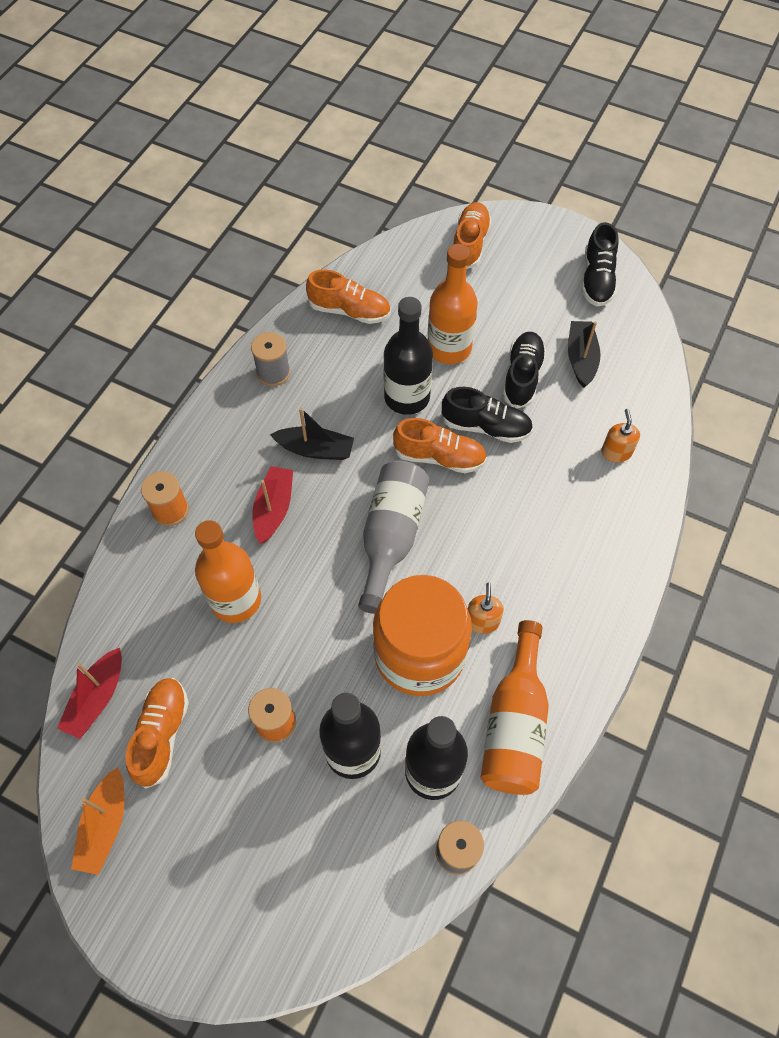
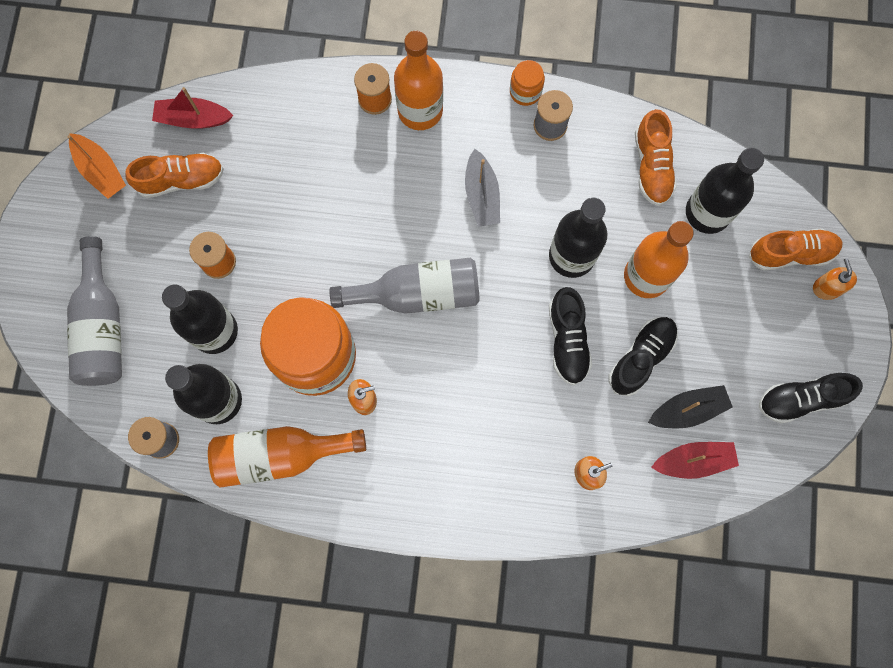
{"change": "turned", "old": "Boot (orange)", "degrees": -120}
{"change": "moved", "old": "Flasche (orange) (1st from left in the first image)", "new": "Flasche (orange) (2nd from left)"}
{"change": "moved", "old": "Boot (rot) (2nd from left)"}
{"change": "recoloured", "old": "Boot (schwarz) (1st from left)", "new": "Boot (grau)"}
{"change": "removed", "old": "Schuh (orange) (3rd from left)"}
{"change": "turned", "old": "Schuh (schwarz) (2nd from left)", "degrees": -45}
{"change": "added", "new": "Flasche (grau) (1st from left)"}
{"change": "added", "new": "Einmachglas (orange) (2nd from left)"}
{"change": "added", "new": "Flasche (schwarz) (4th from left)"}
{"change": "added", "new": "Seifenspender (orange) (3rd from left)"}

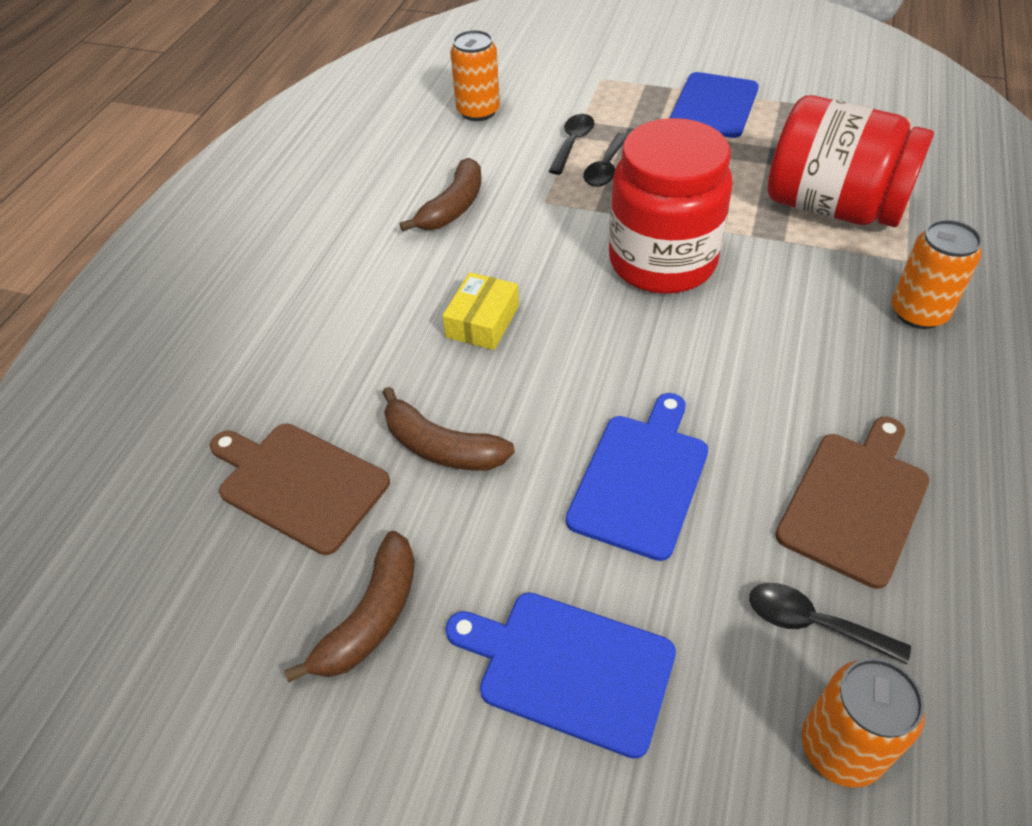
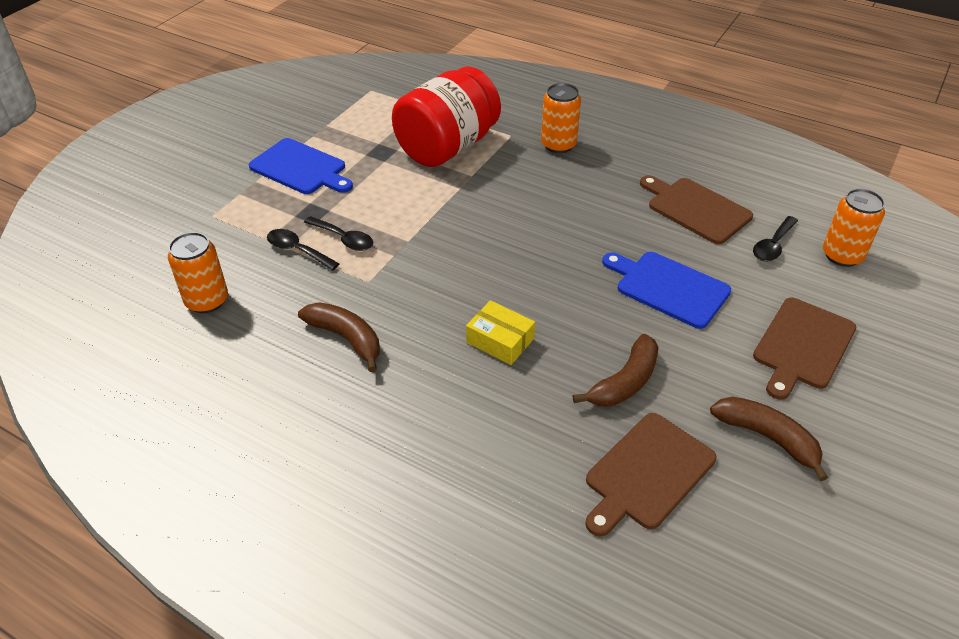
{"change": "recoloured", "old": "Schneidebrett (blau) (1st from left)", "new": "Schneidebrett (braun) (3rd from left)"}
{"change": "removed", "old": "Einmachglas (rot) (1st from left)"}

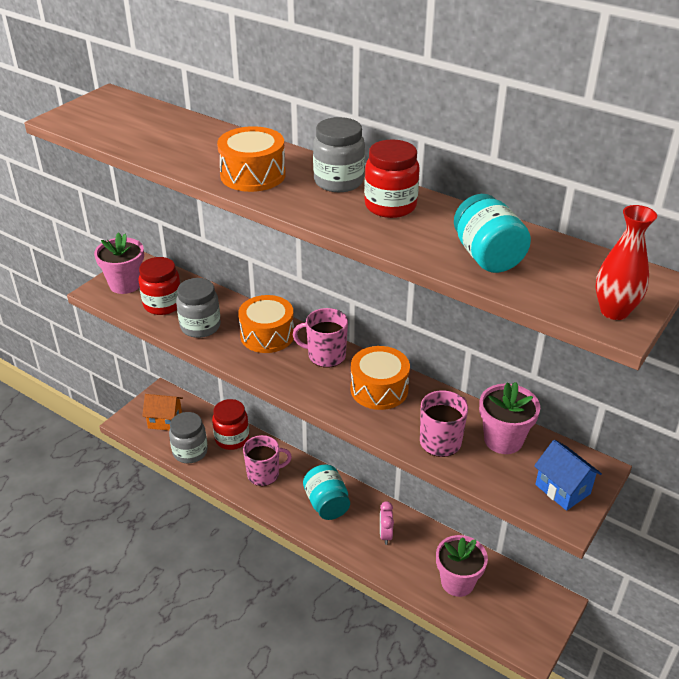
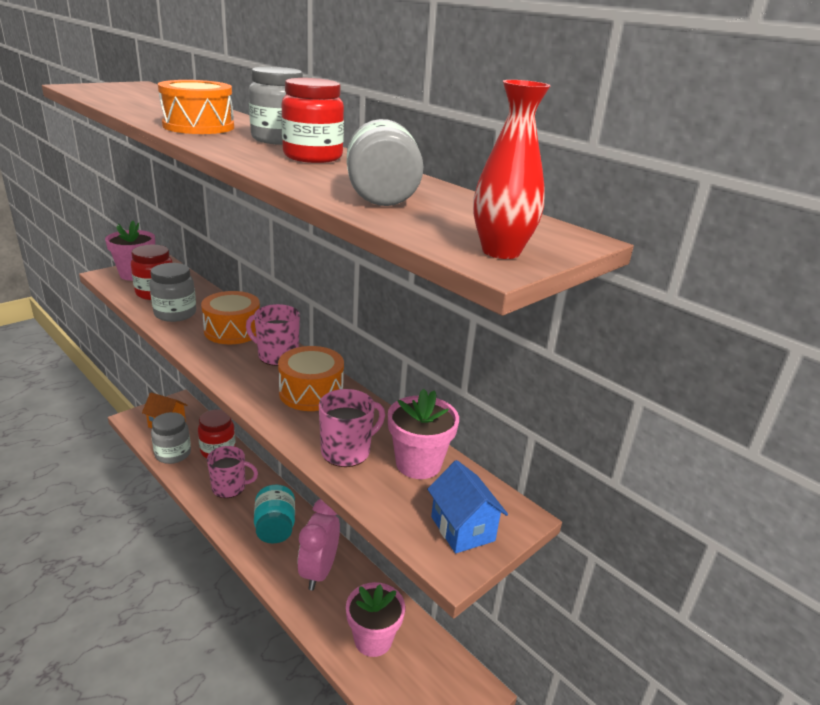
{"change": "resized", "old": "Wecker (rosa)", "factor": 1.9}
{"change": "recoloured", "old": "Einmachglas (türkis) (2nd from left)", "new": "Einmachglas (grau) (4th from left)"}

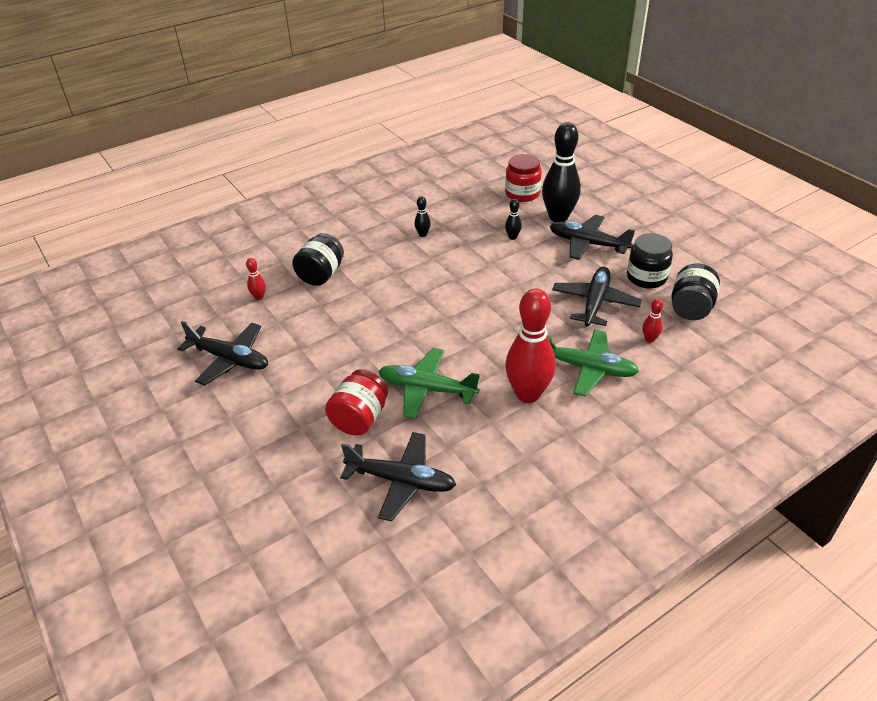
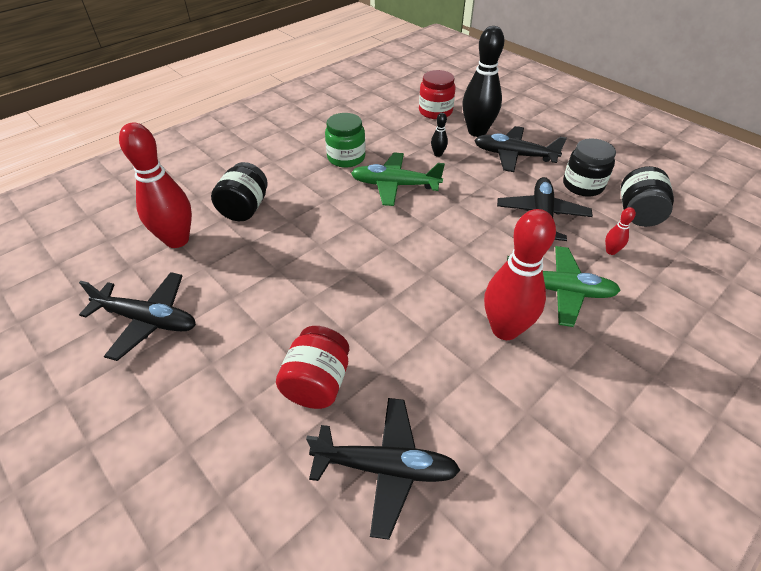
{"change": "resized", "old": "Bowlingkegel (rot) (1st from left)", "factor": 2.37}
{"change": "moved", "old": "Flugzeug (grün) (1st from left)"}
{"change": "replaced", "old": "Bowlingkegel (schwarz) (1st from left)", "new": "Einmachglas (grün)"}

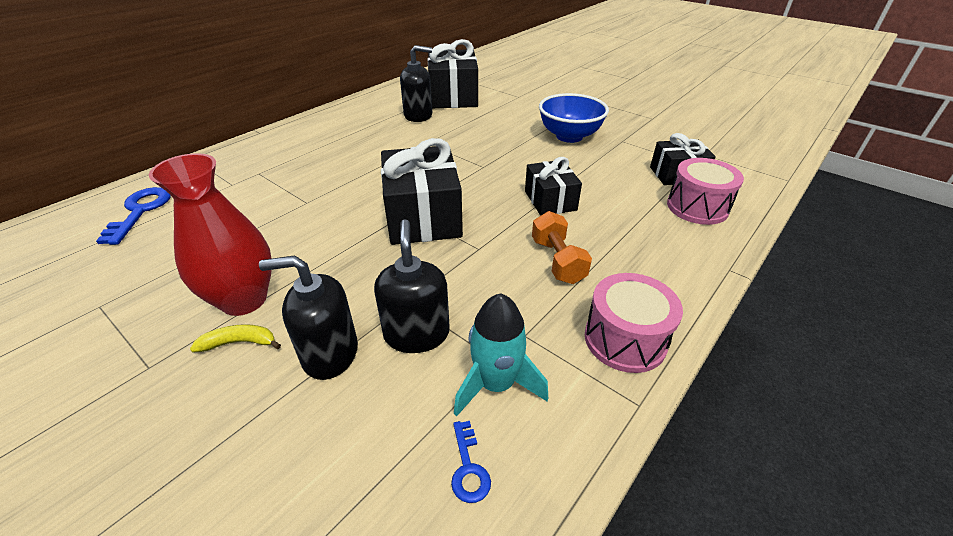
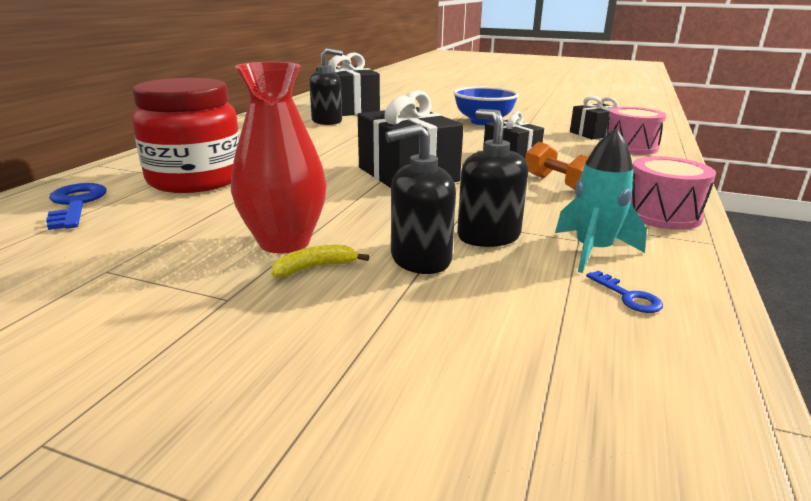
{"change": "added", "new": "Einmachglas (rot)"}

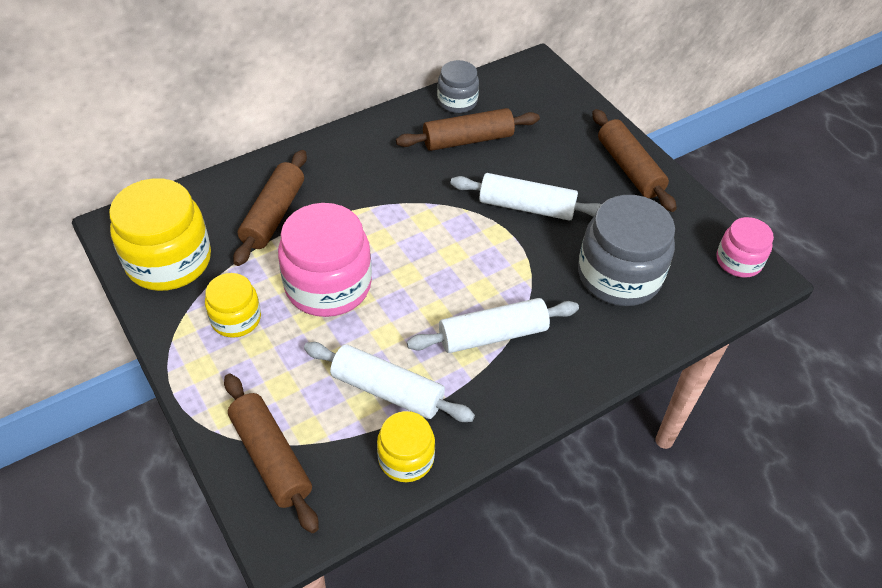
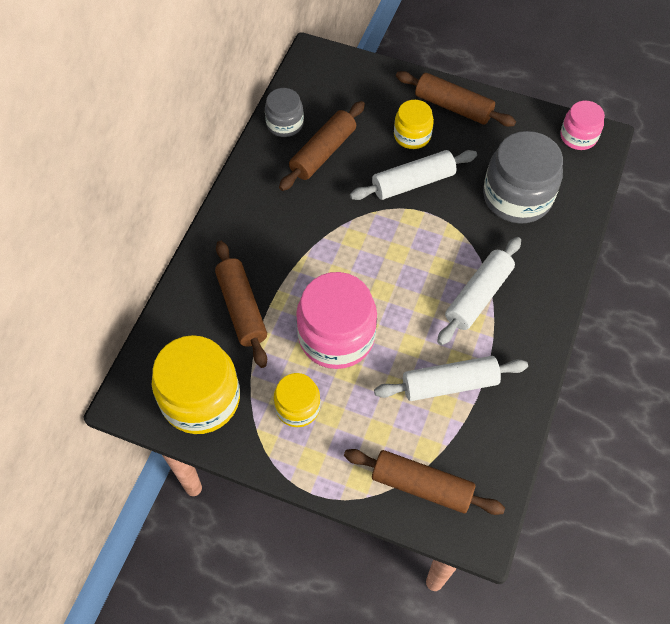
{"change": "moved", "old": "Einmachglas (gelb) (3rd from left)"}

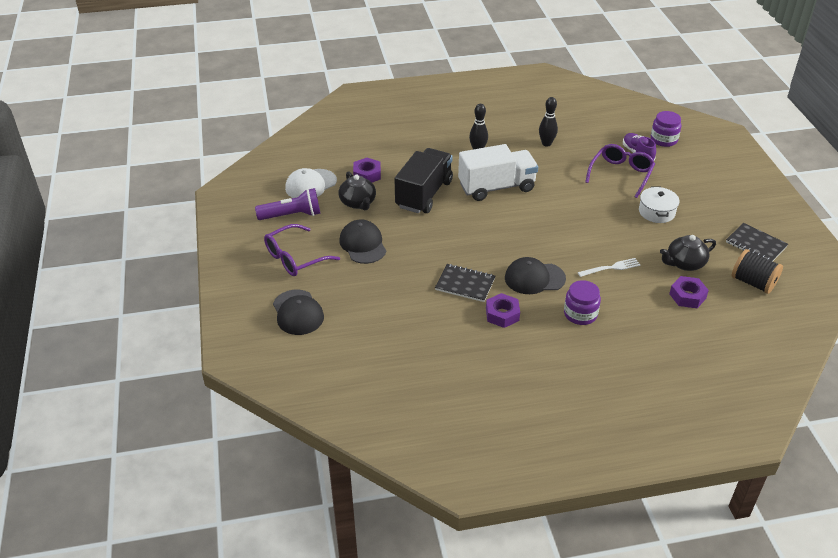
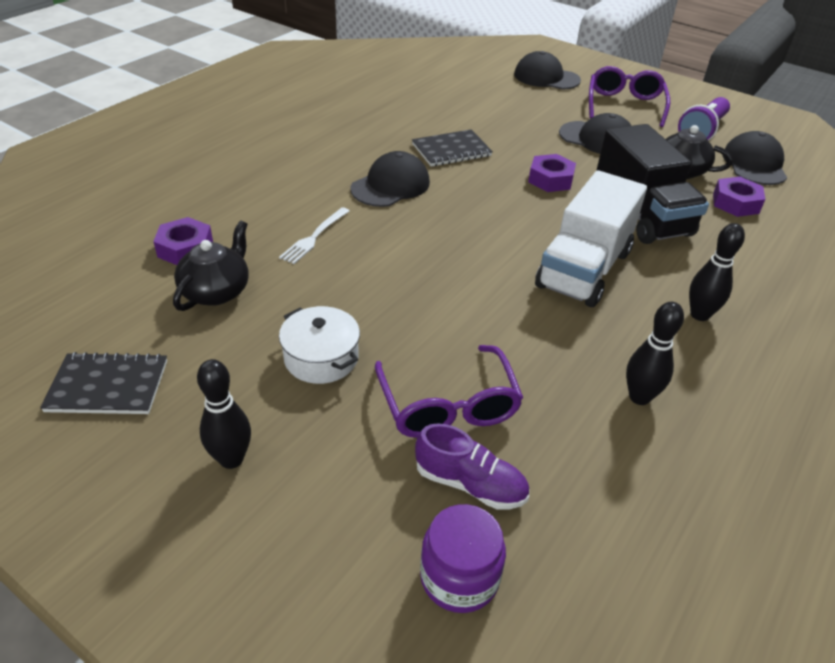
{"change": "recoloured", "old": "Kappe (weiß)", "new": "Kappe (schwarz) (4th from left)"}
{"change": "moved", "old": "Sechskantmutter (lila) (2nd from left)"}
{"change": "removed", "old": "Einmachglas (lila) (1st from left)"}
{"change": "removed", "old": "Garnrolle (schwarz)"}
{"change": "added", "new": "Bowlingkegel (schwarz) (1st from left)"}

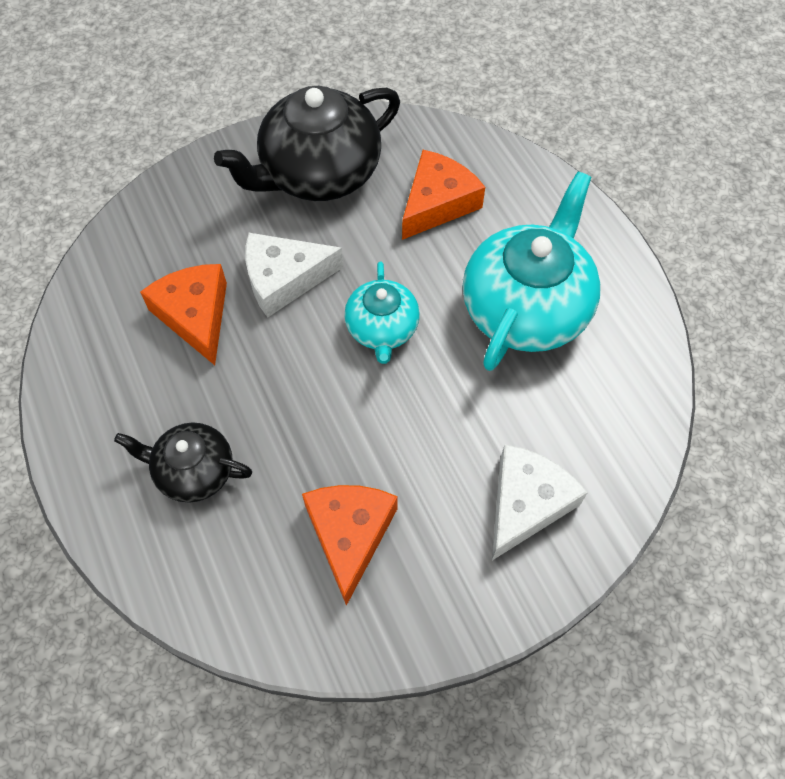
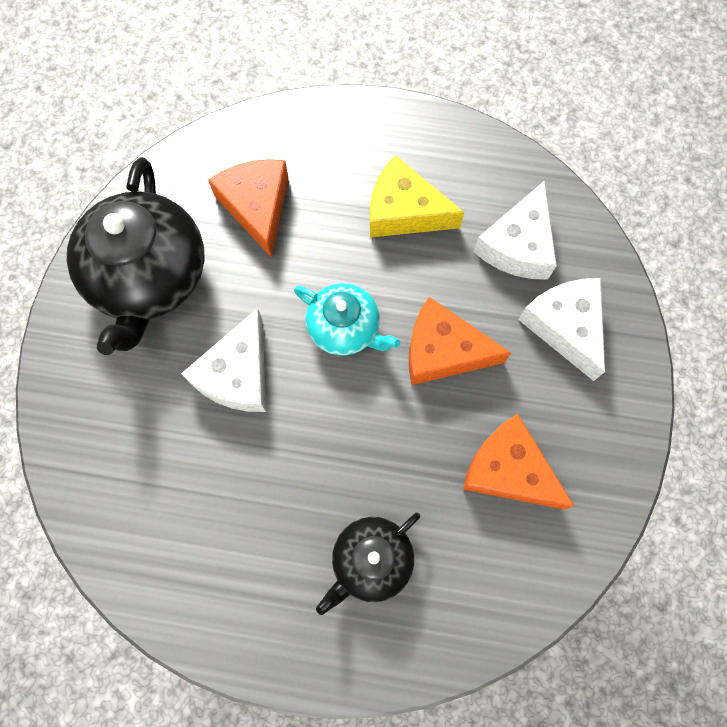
{"change": "moved", "old": "Käse (orange) (1st from left in the first image)", "new": "Käse (orange) (2nd from left)"}
{"change": "replaced", "old": "Teekanne (türkis) (2nd from left)", "new": "Käse (gelb)"}
{"change": "added", "new": "Käse (weiß) (2nd from left)"}

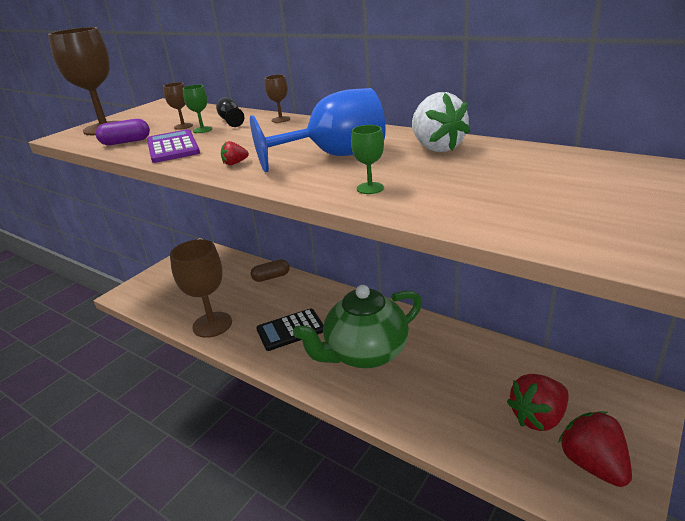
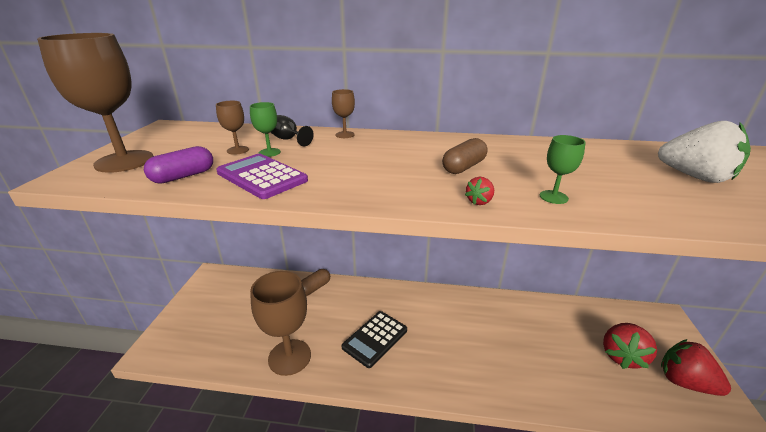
{"change": "moved", "old": "Erdbeere (rot) (1st from left)"}
{"change": "replaced", "old": "Kelch (blau)", "new": "Kapsel (braun) (2nd from left)"}
{"change": "removed", "old": "Teekanne (grün)"}
{"change": "moved", "old": "Erdbeere (weiß)"}

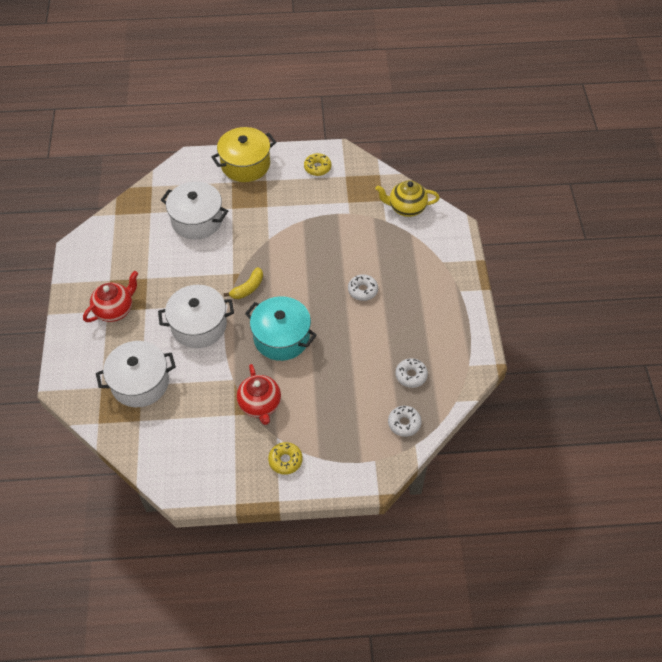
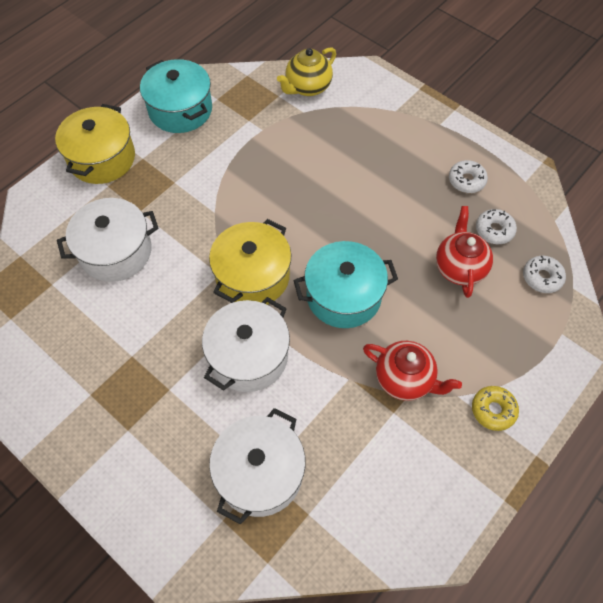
{"change": "moved", "old": "Teekanne (rot) (1st from left in the first image)", "new": "Teekanne (rot) (2nd from left)"}
{"change": "replaced", "old": "Banane (gelb)", "new": "Kochtopf (gelb) (2nd from left)"}
{"change": "replaced", "old": "Donut (gelb) (2nd from left)", "new": "Kochtopf (türkis) (1st from left)"}
{"change": "moved", "old": "Donut (weiß) (1st from left)"}

